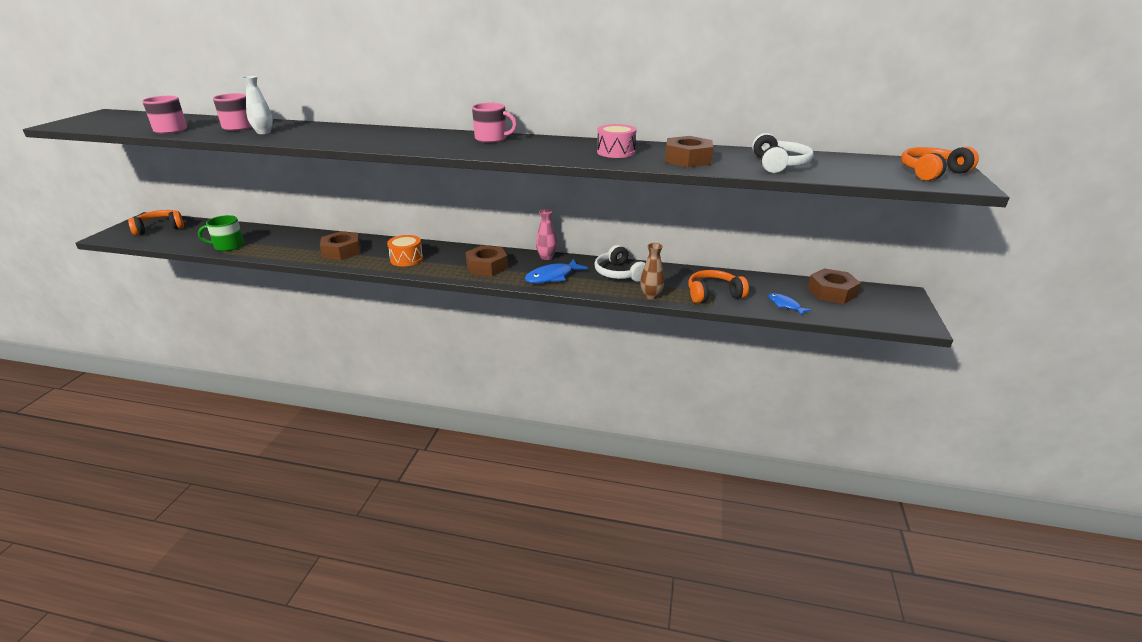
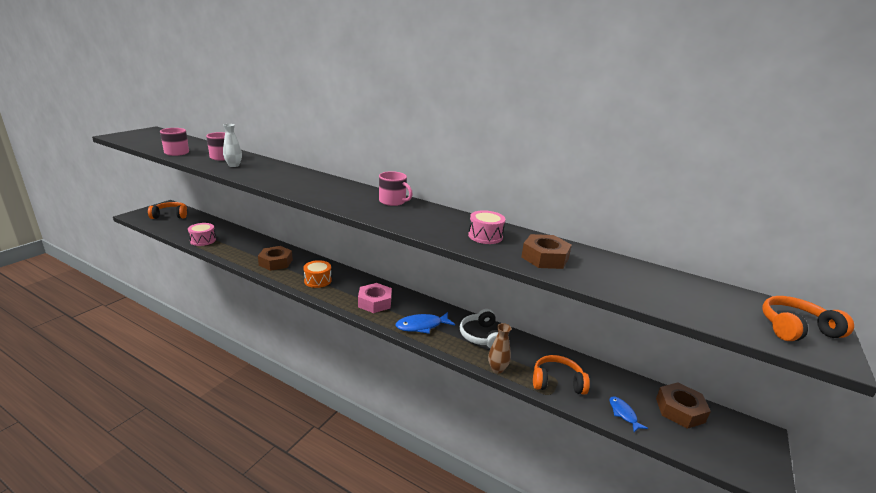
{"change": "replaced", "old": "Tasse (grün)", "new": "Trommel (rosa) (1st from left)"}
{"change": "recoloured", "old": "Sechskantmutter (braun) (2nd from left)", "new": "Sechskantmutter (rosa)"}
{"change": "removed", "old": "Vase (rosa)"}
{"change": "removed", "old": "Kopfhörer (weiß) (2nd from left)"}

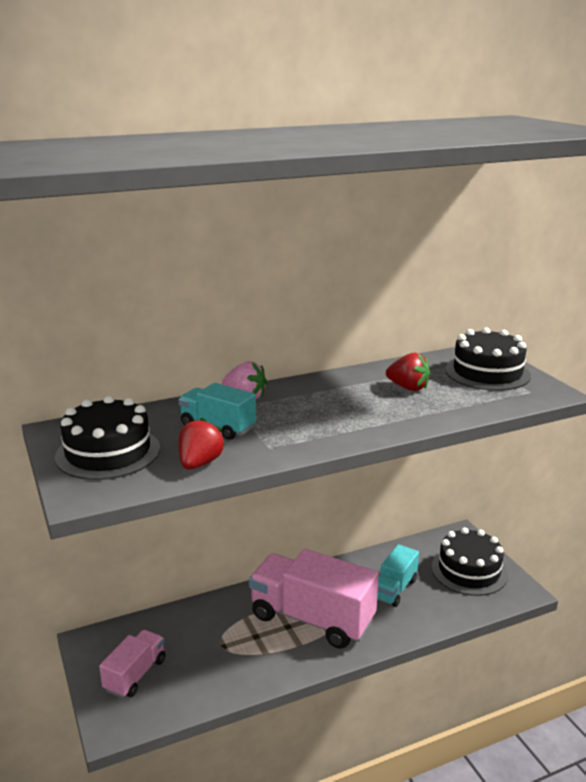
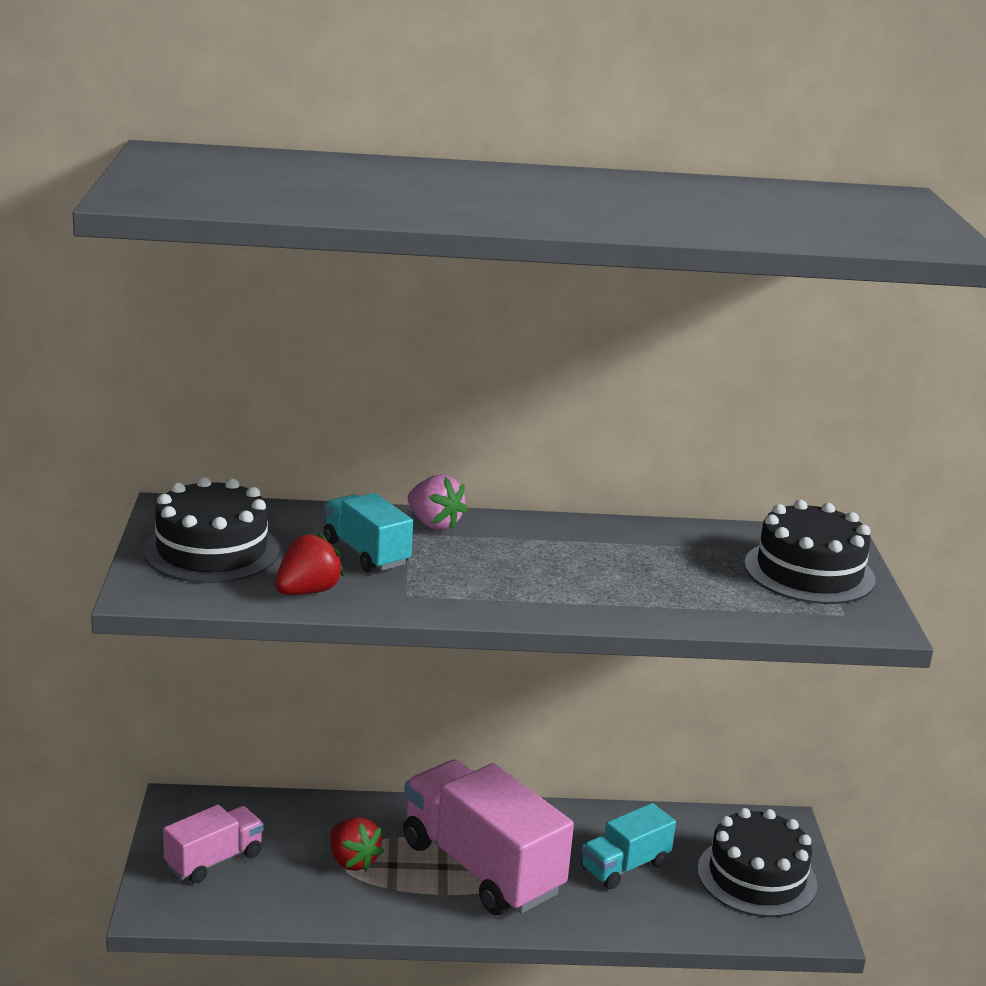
{"change": "moved", "old": "Erdbeere (rot) (2nd from left)"}

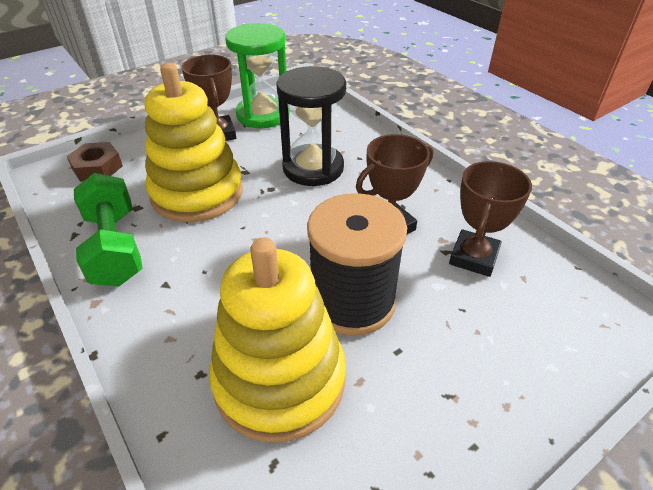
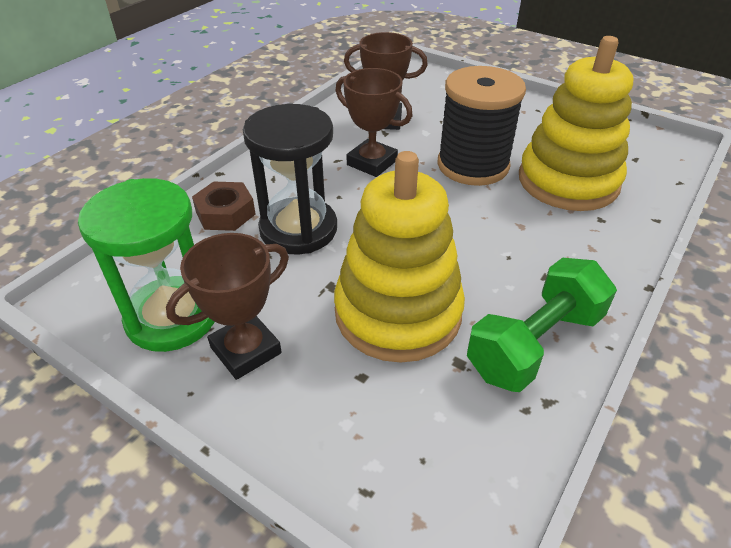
{"change": "moved", "old": "Sechskantmutter (braun)"}

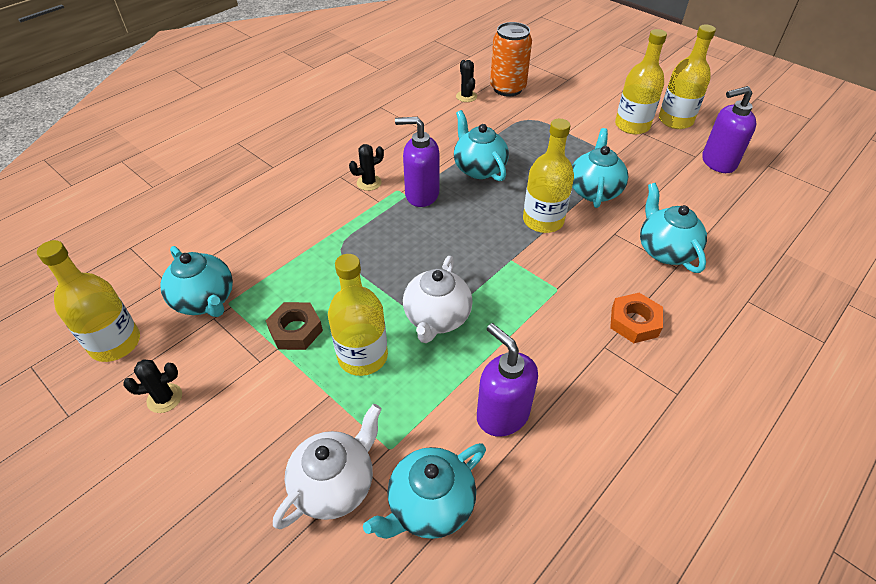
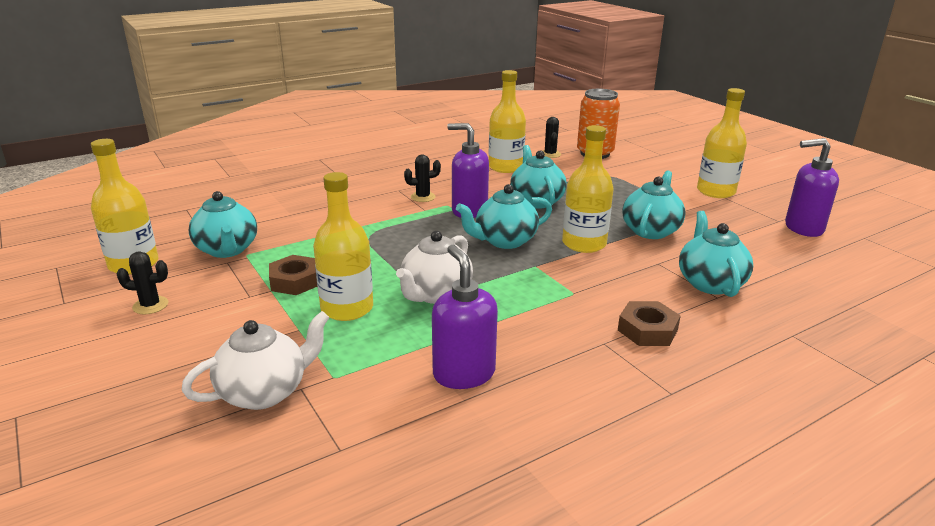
{"change": "moved", "old": "Teekanne (türkis) (2nd from left)"}
{"change": "recoloured", "old": "Sechskantmutter (orange)", "new": "Sechskantmutter (braun) (2nd from left)"}
{"change": "moved", "old": "Flasche (gelb) (5th from left in the first image)", "new": "Flasche (gelb) (3rd from left)"}

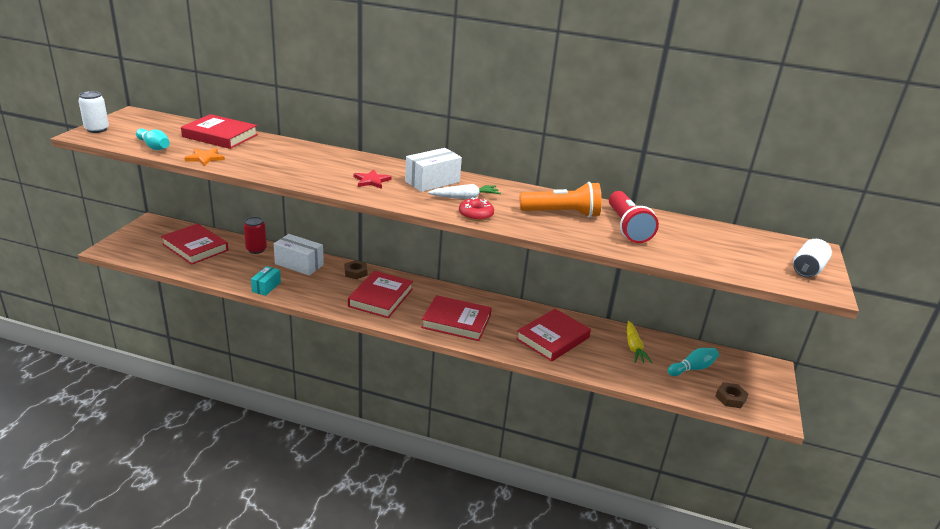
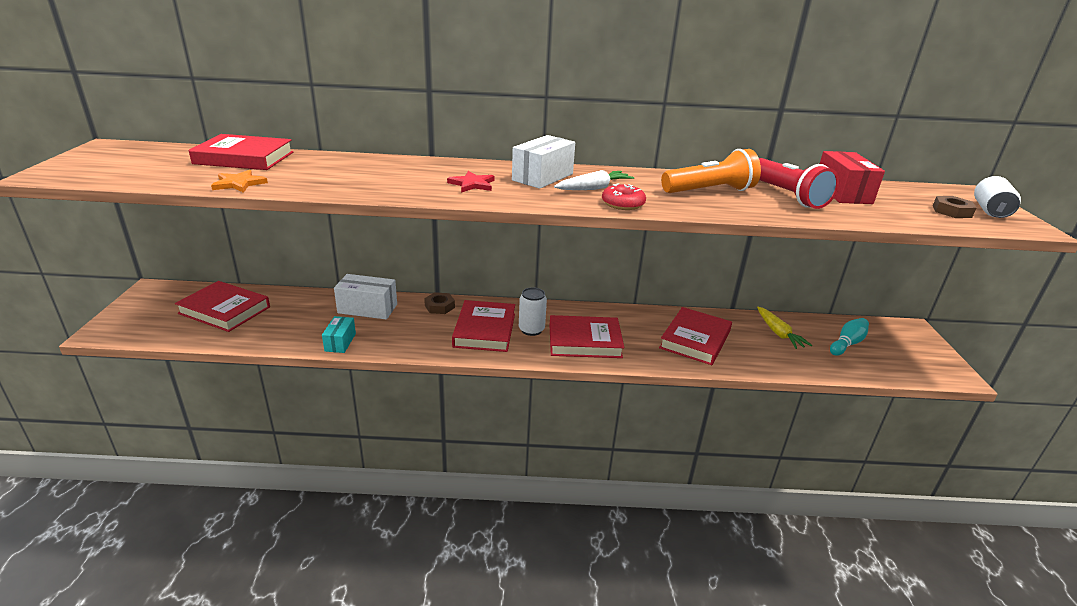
{"change": "moved", "old": "Dose (weiß) (1st from left)"}
{"change": "removed", "old": "Bowlingkegel (türkis) (1st from left)"}
{"change": "removed", "old": "Dose (rot)"}
{"change": "moved", "old": "Sechskantmutter (braun) (2nd from left)"}
{"change": "added", "new": "Schachtel (rot)"}

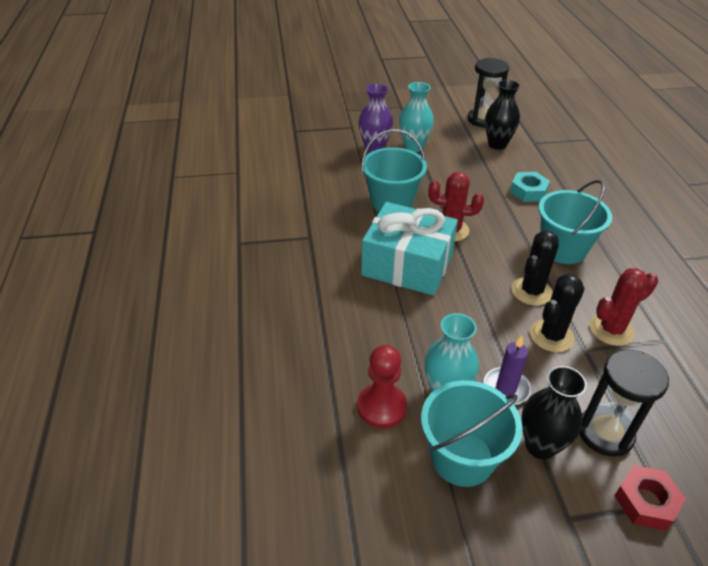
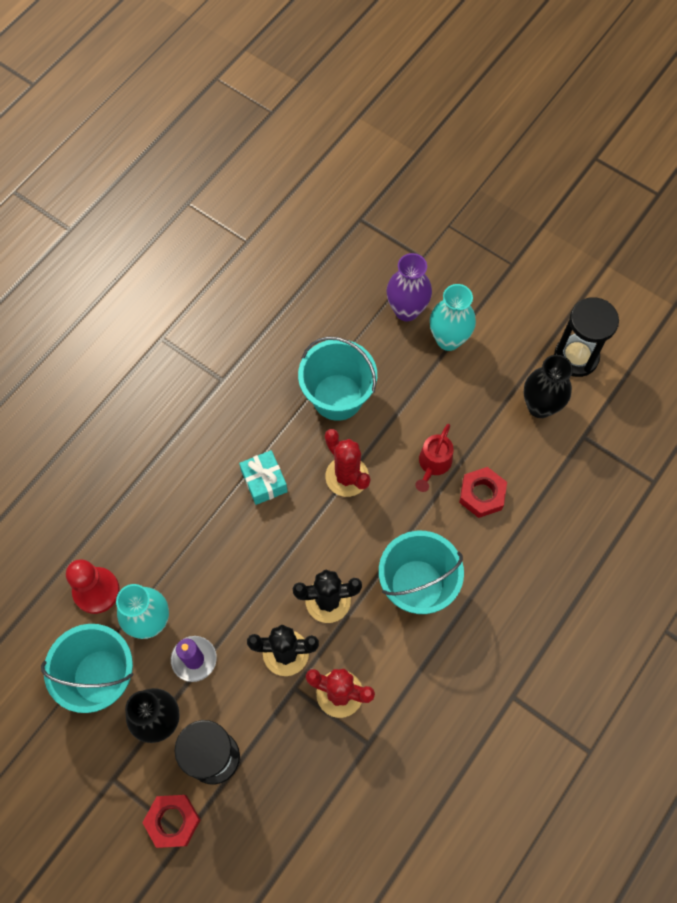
{"change": "resized", "old": "Geschenk (türkis)", "factor": 0.47}
{"change": "recoloured", "old": "Sechskantmutter (türkis)", "new": "Sechskantmutter (rot) (2nd from left)"}
{"change": "added", "new": "Gießkanne (rot)"}

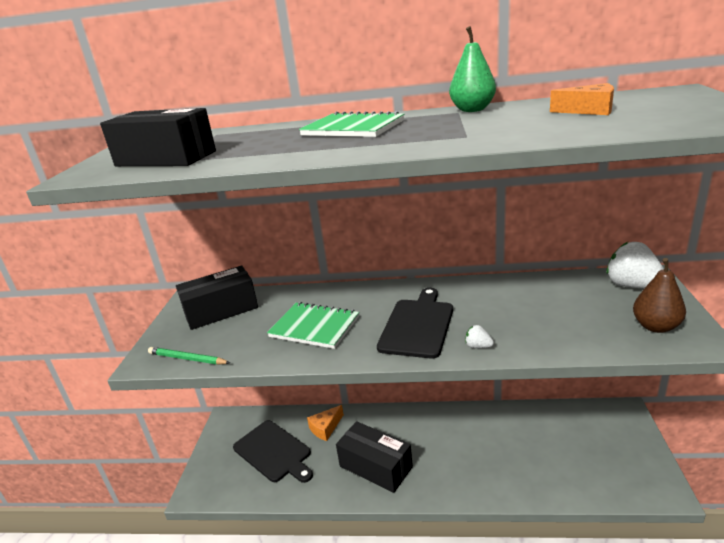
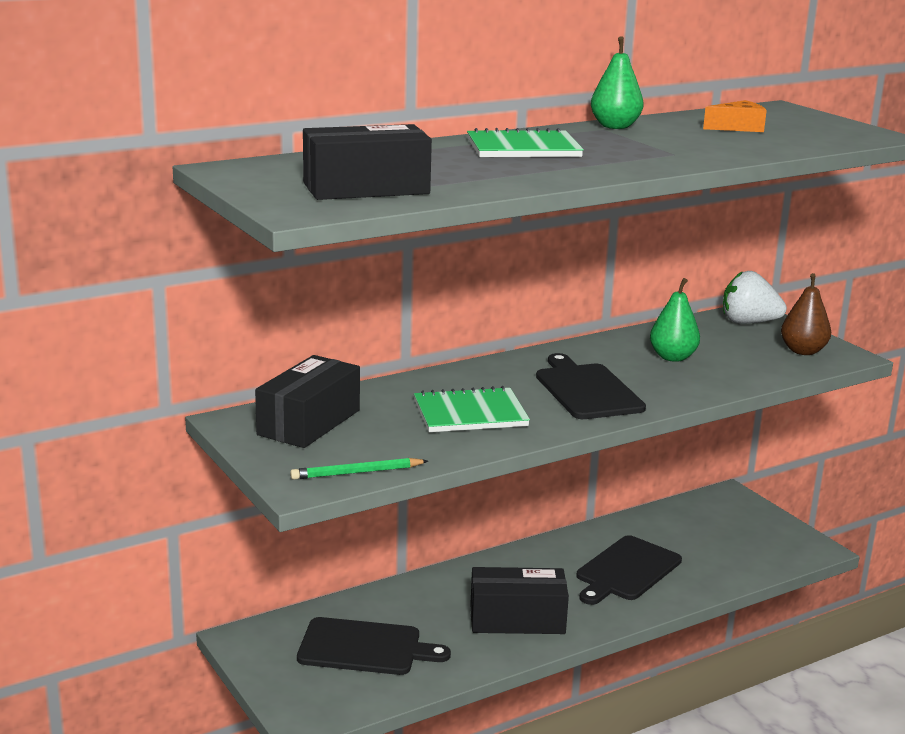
{"change": "removed", "old": "Käse (orange) (1st from left)"}
{"change": "removed", "old": "Erdbeere (weiß) (1st from left)"}
{"change": "added", "new": "Schneidebrett (schwarz) (3rd from left)"}
{"change": "added", "new": "Birne (grün) (2nd from left)"}

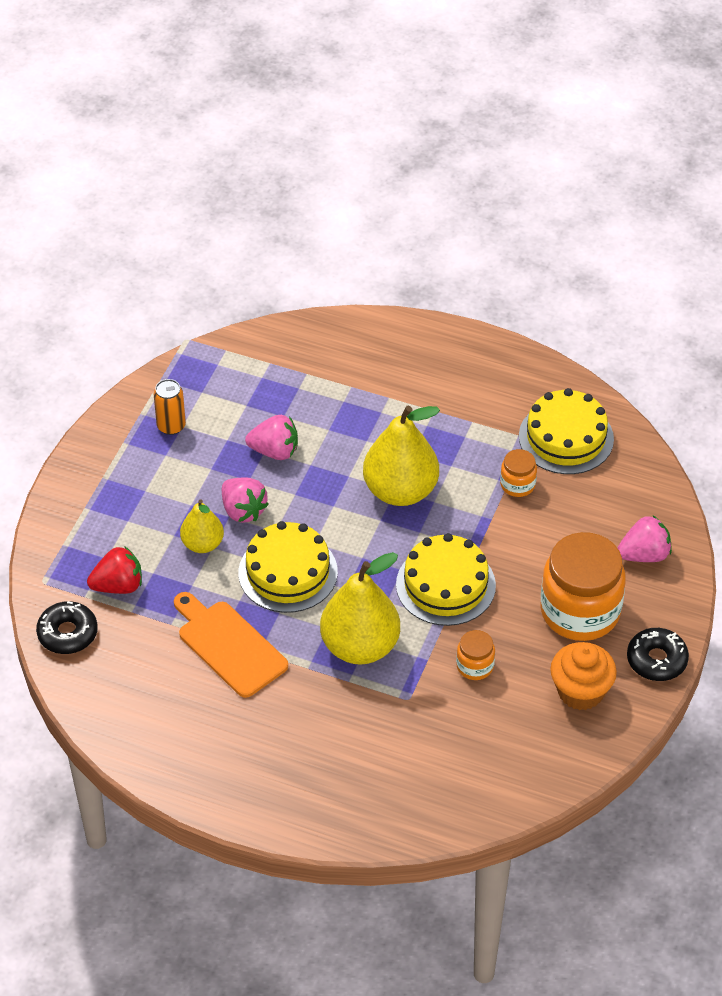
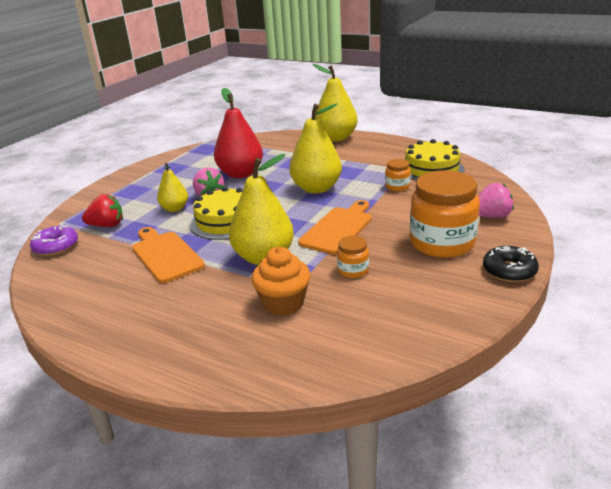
{"change": "recoloured", "old": "Donut (schwarz) (1st from left)", "new": "Donut (lila)"}
{"change": "removed", "old": "Dose (orange)"}
{"change": "replaced", "old": "Erdbeere (rosa) (2nd from left)", "new": "Birne (rot)"}
{"change": "replaced", "old": "Kuchen (gelb) (2nd from left)", "new": "Schneidebrett (orange) (2nd from left)"}
{"change": "moved", "old": "Muffin (orange)"}
{"change": "added", "new": "Birne (gelb) (4th from left)"}

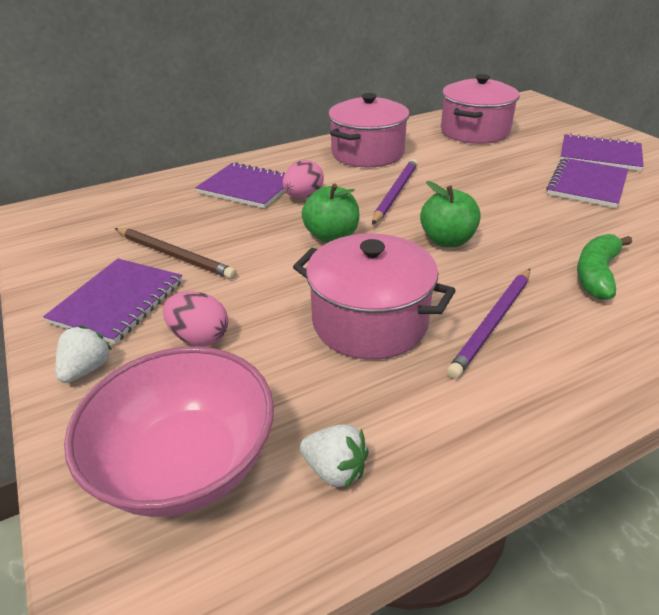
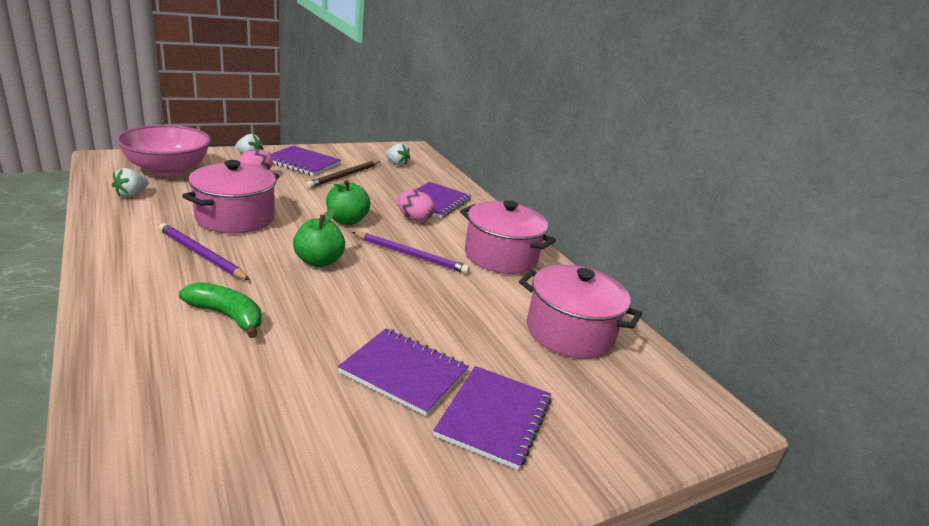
{"change": "added", "new": "Erdbeere (weiß) (3rd from left)"}

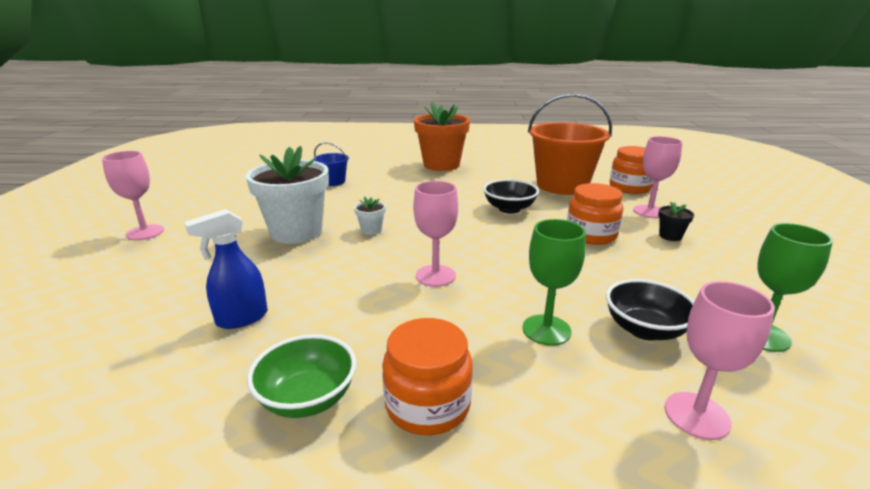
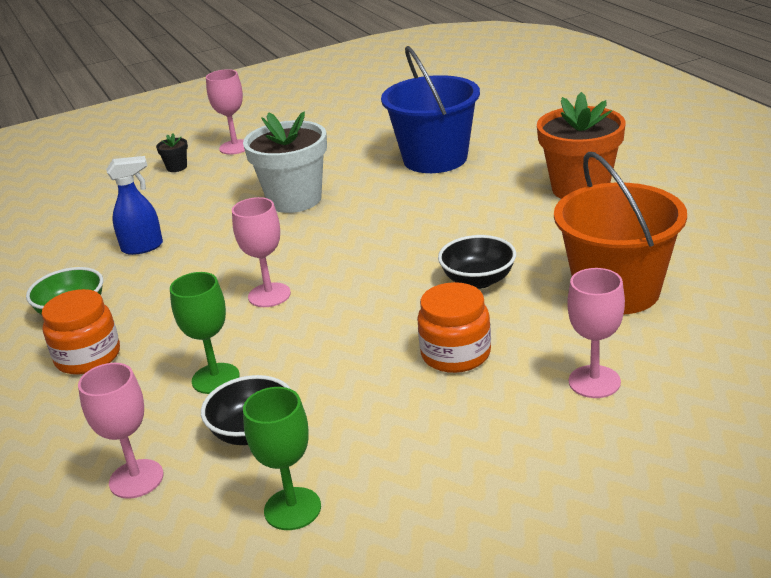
{"change": "turned", "old": "Sprühflasche (blau)", "degrees": 135}
{"change": "resized", "old": "Eimer (blau)", "factor": 2.15}
{"change": "removed", "old": "Blumentopf (weiß) (2nd from left)"}
{"change": "removed", "old": "Einmachglas (orange) (3rd from left)"}
{"change": "moved", "old": "Blumentopf (schwarz)"}

